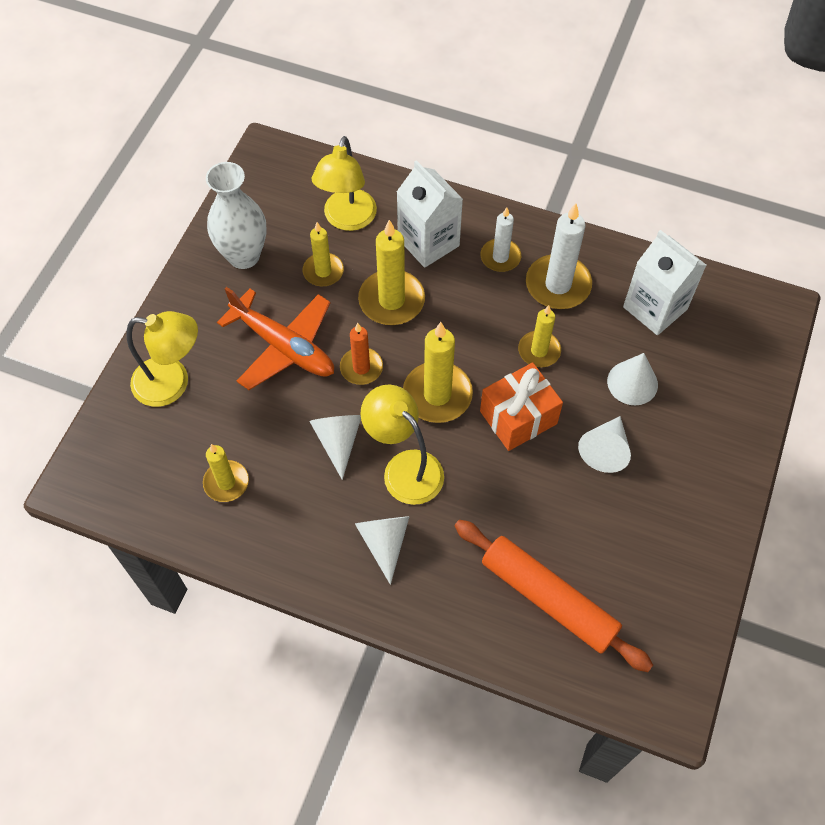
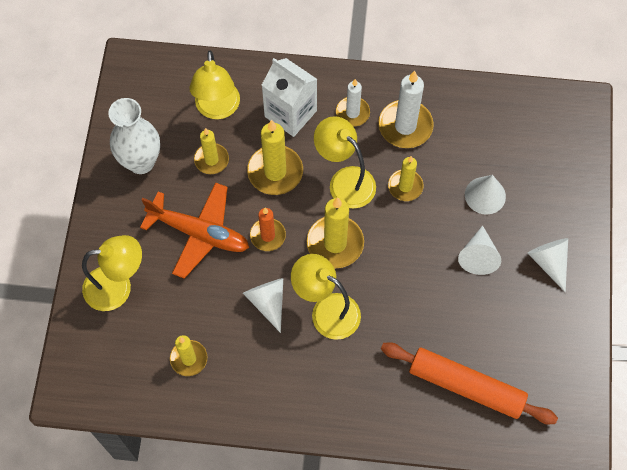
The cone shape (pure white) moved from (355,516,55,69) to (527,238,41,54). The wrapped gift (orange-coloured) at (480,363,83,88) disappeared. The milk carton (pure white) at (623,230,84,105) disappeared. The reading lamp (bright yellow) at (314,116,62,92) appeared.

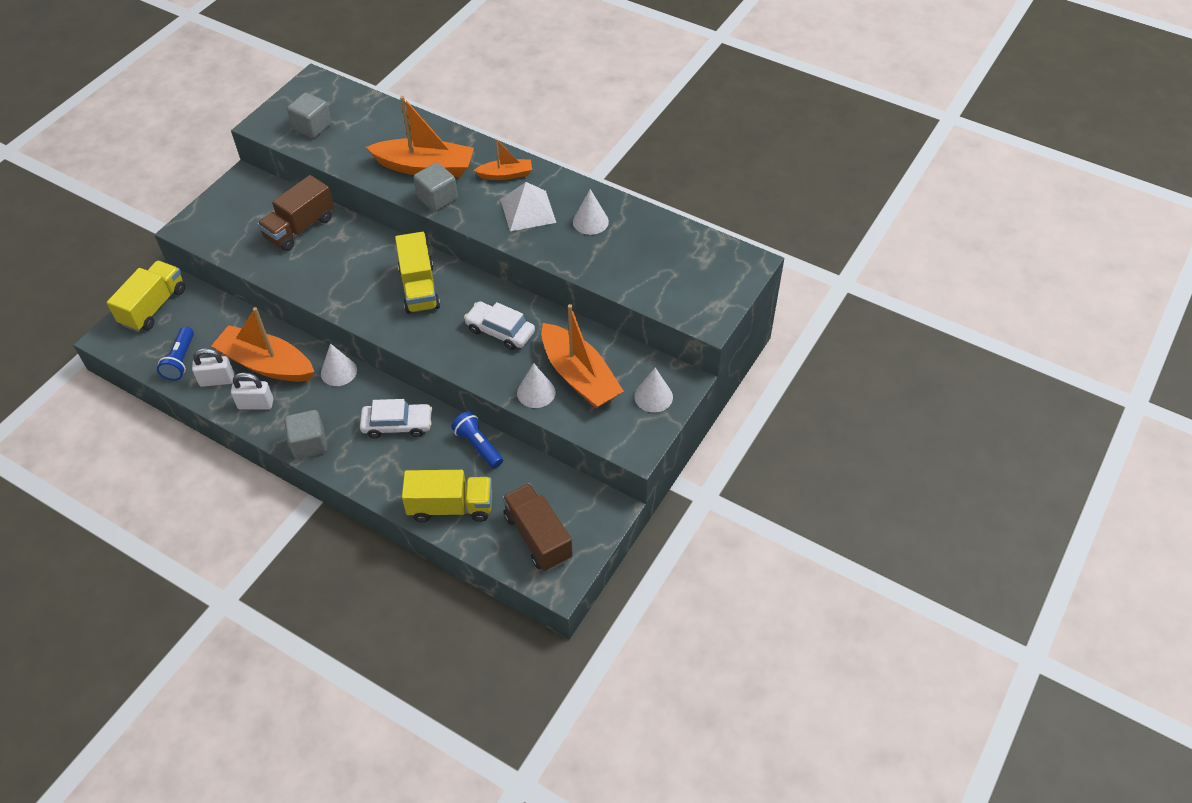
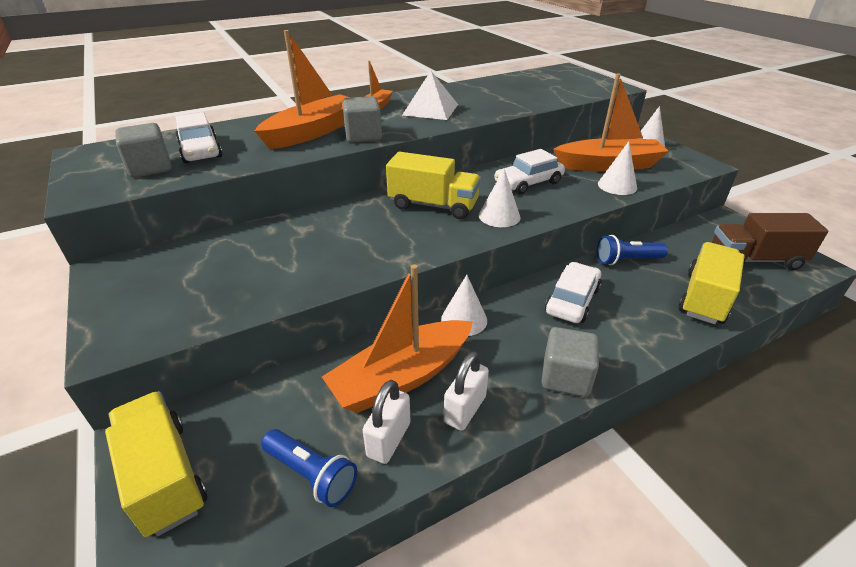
The lorry (brown) at (257,175,77,76) disappeared. The cone shape (pure white) moved from (573,189,36,46) to (479,169,42,58). The toy car (pure white) at (175,112,47,51) appeared.

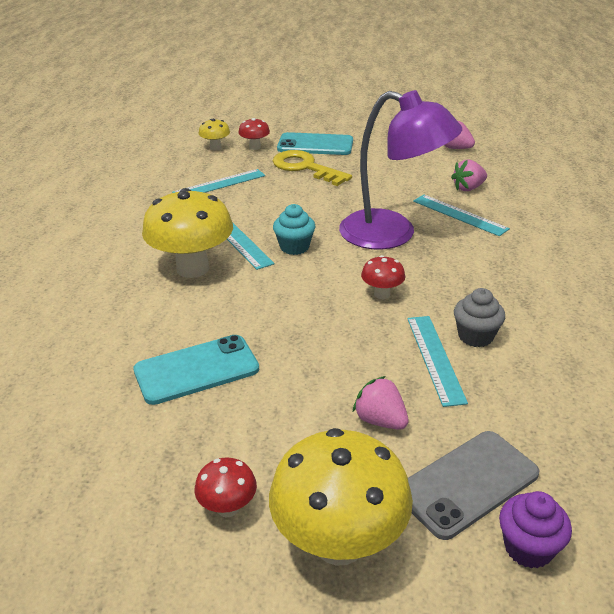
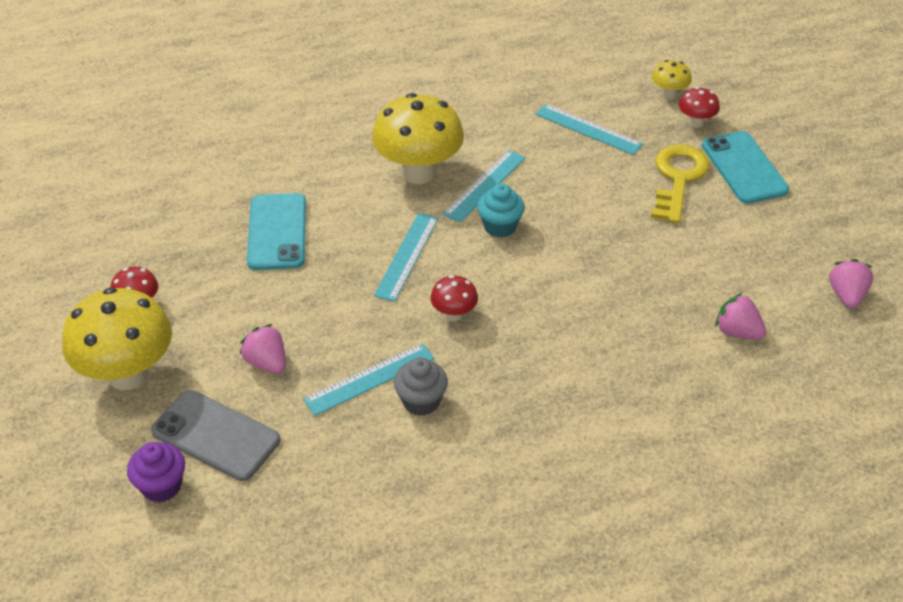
The mobile phone (turquoise) at (133,335,126,70) turned 45 degrees clockwise. The reading lamp (violet) at (339,90,123,160) disappeared. The berry (rosy) at (353,376,56,54) turned 60 degrees counterclockwise. The measuring stick (turquoise) moved from (413,195,97,41) to (374,213,65,89).

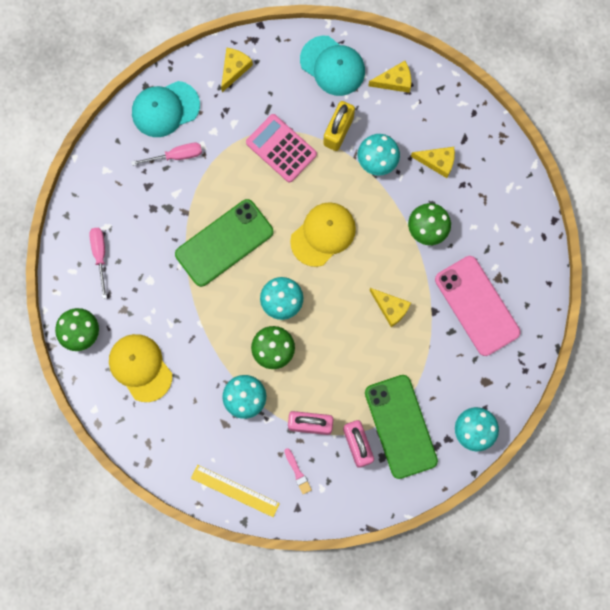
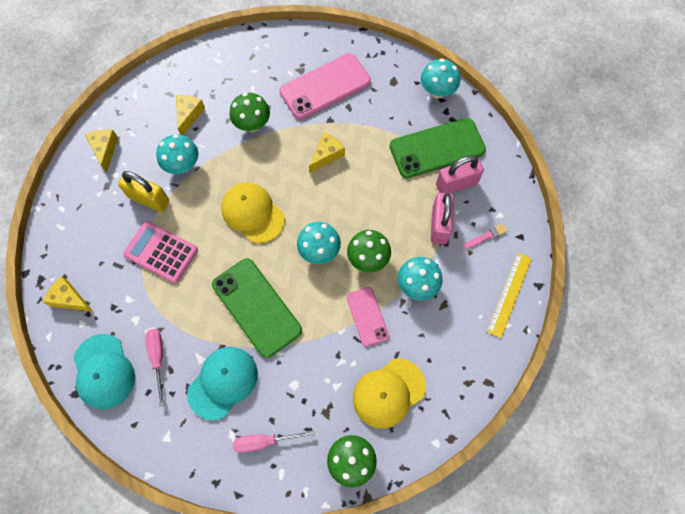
The pocket calculator (rosy) at (246,114,71,68) turned 75 degrees clockwise. The peaked cap (turquoise) moved from (300,36,65,60) to (187,347,71,73). The mobile phone (rosy) at (346,287,43,60) appeared.

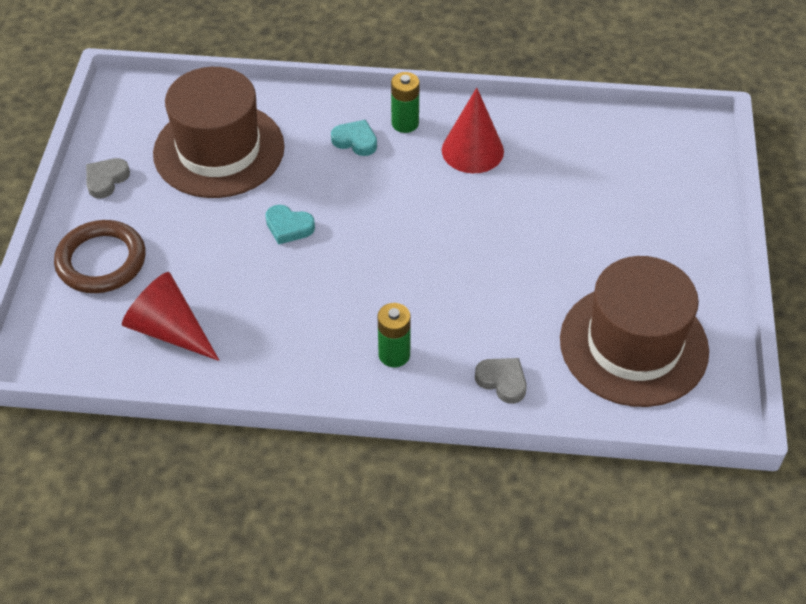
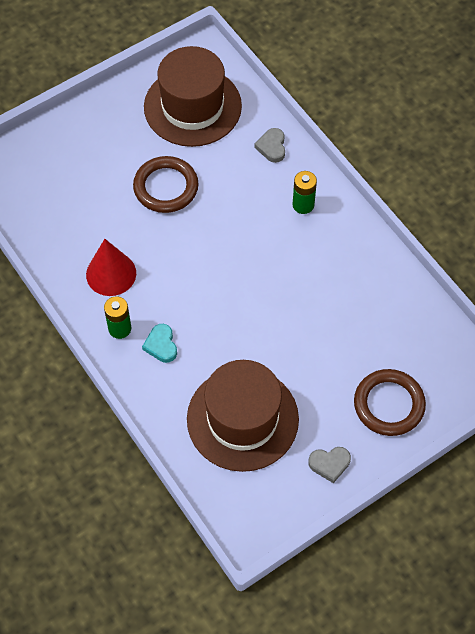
The cone shape (scarlet) at (122,272,98,89) disappeared. The love heart (turquoise) at (265,205,50,40) disappeared. The ring (brown) at (133,156,66,57) appeared.

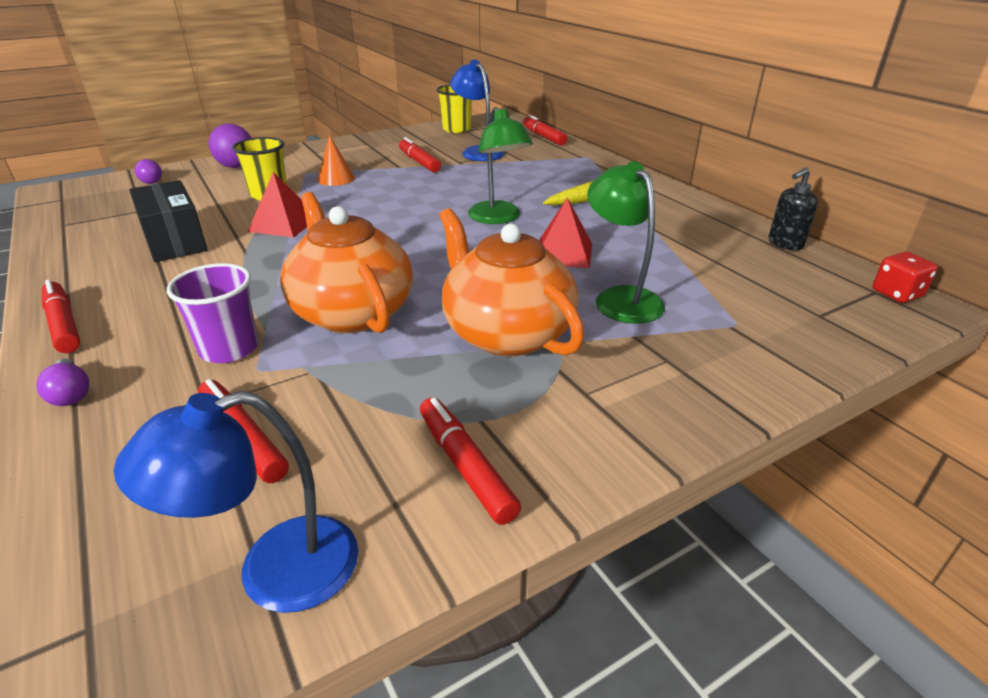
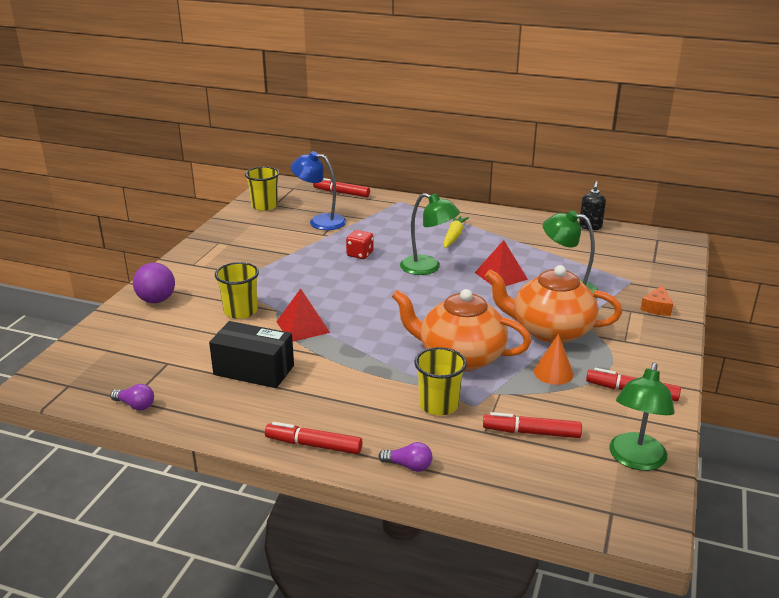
The reading lamp (cobalt) at (114,391,244,222) became the reading lamp (leaf-green) at (609,362,66,109). The light bulb (violet) moved from (135,159,27,25) to (110,384,44,26). The cup (violet) at (167,263,92,100) became the cup (bright yellow) at (414,347,53,68). The cone shape (orange-coloured) moved from (317,135,38,51) to (534,334,40,51). The felt pen (scarlet) at (399,137,42,35) disappeared. The game die (scarlet) moved from (873,252,65,51) to (346,230,28,29). The cheese (orange-coloured) at (640,285,33,31) appeared.

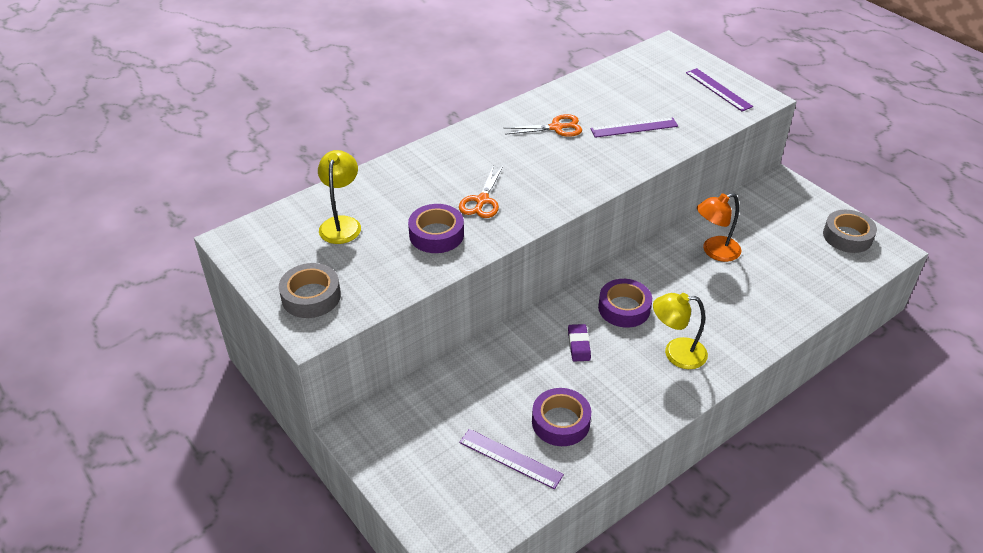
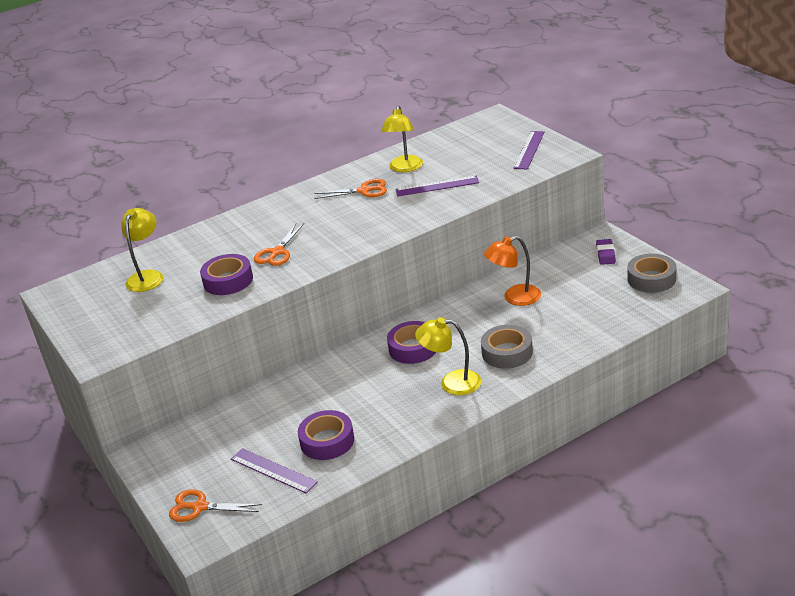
The roll of tape (gray) moved from (279,263,62,55) to (481,325,52,44). The gum eraser (violet) moved from (568,324,23,37) to (596,239,20,26). The measuring stick (violet) at (686,68,67,43) turned 45 degrees clockwise. The scissors (orange-coloured) at (169,489,93,33) appeared. The reading lamp (bright yellow) at (381,106,42,66) appeared.

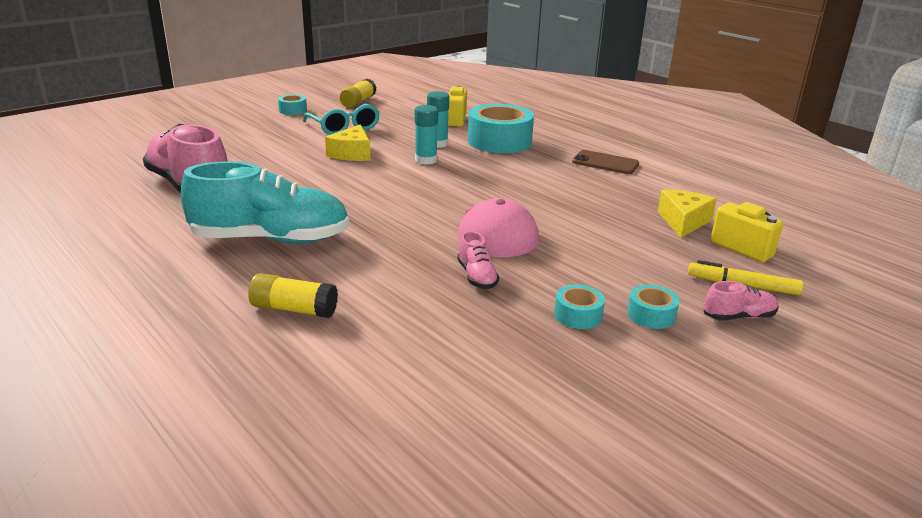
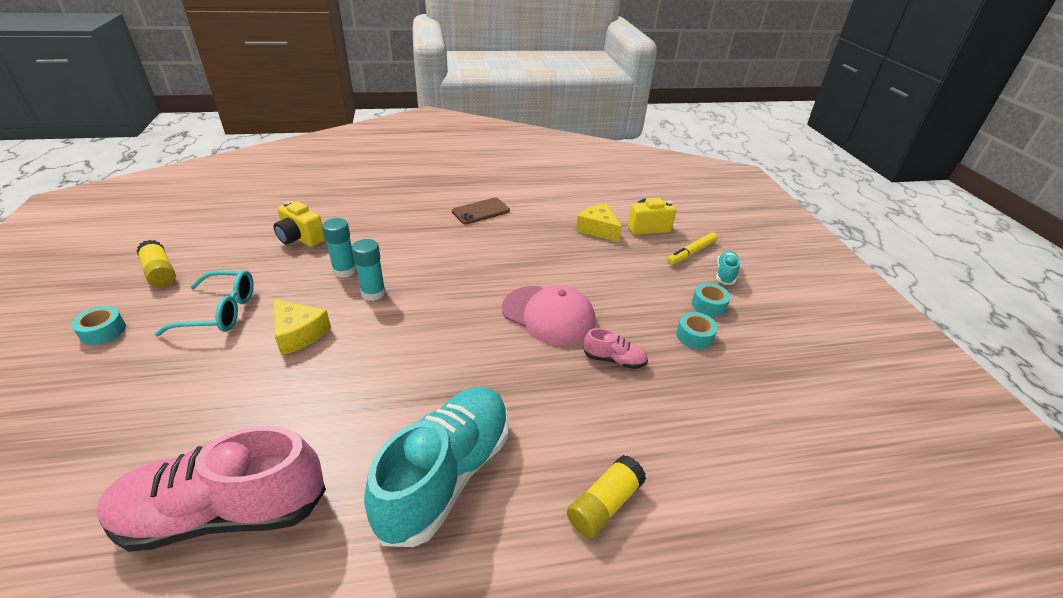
The roll of tape (turquoise) at (468,104,66,49) disappeared. The lace-up shoe (rosy) at (704,281,75,40) became the lace-up shoe (turquoise) at (716,251,24,34).

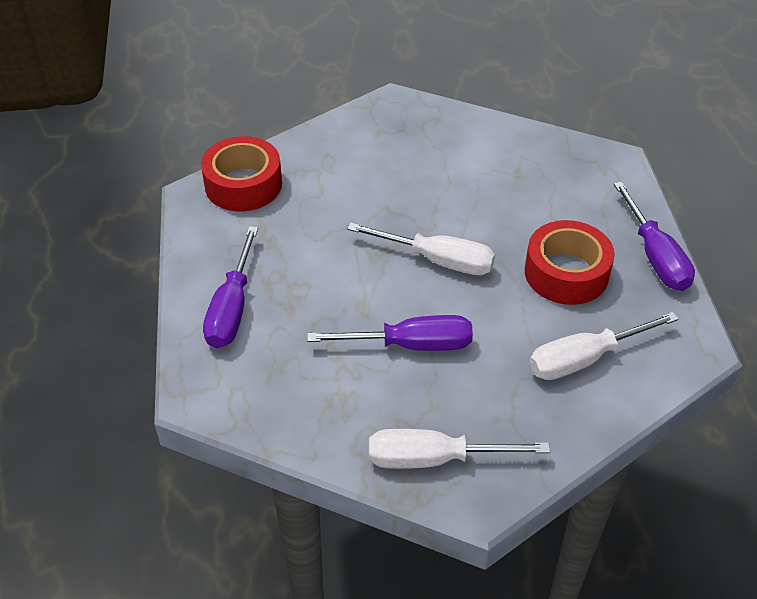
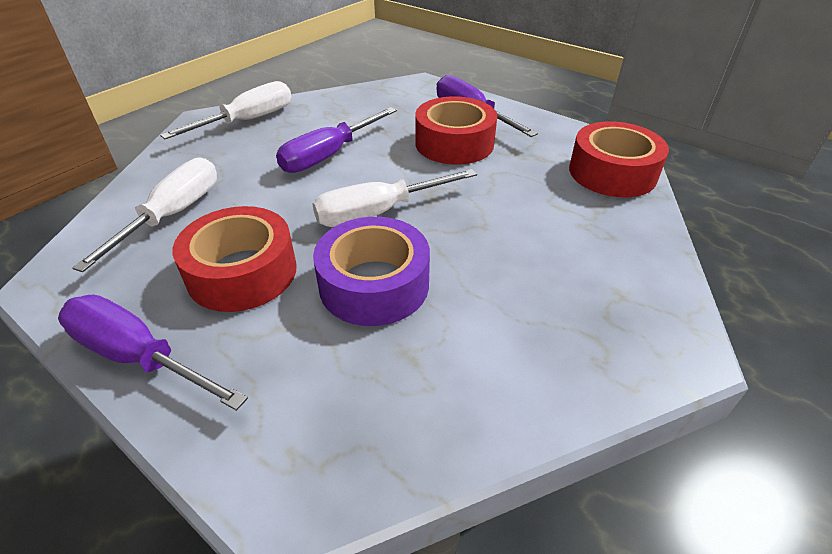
The roll of tape (violet) at (313,217,117,109) appeared. The roll of tape (scarlet) at (415,96,82,68) appeared.

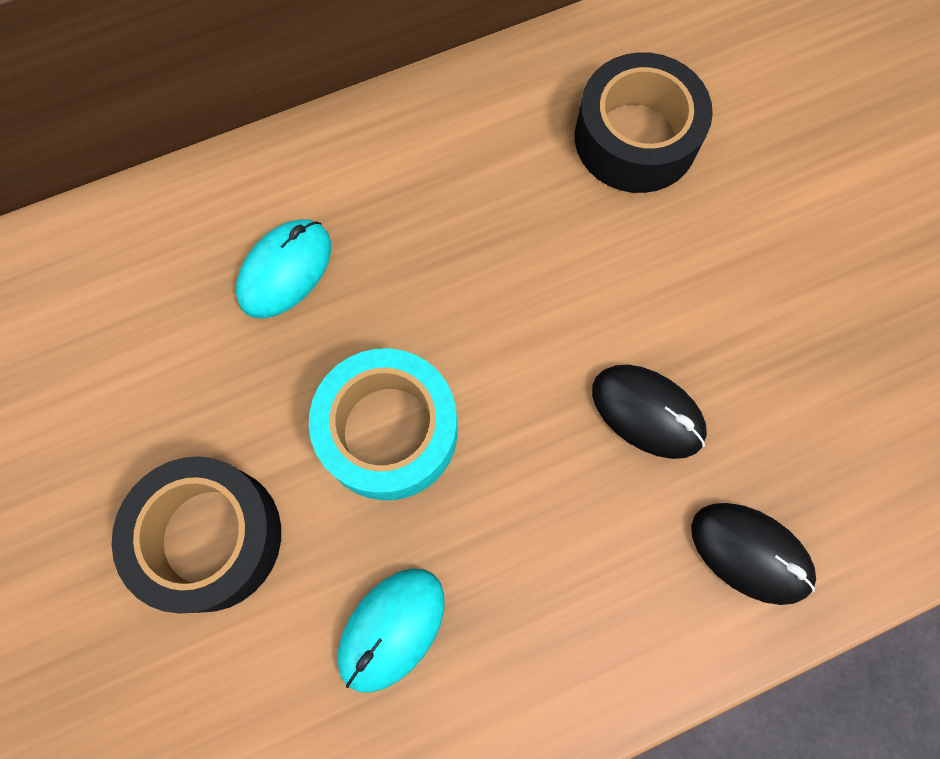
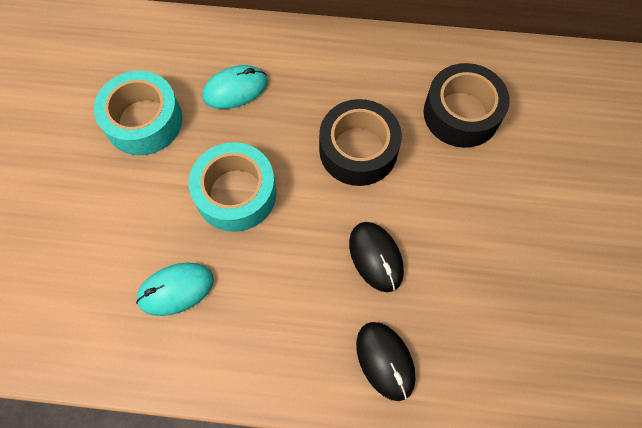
The roll of tape (black) moved from (112,456,169,158) to (319,99,83,87). The roll of tape (turquoise) at (94,70,88,86) appeared.

